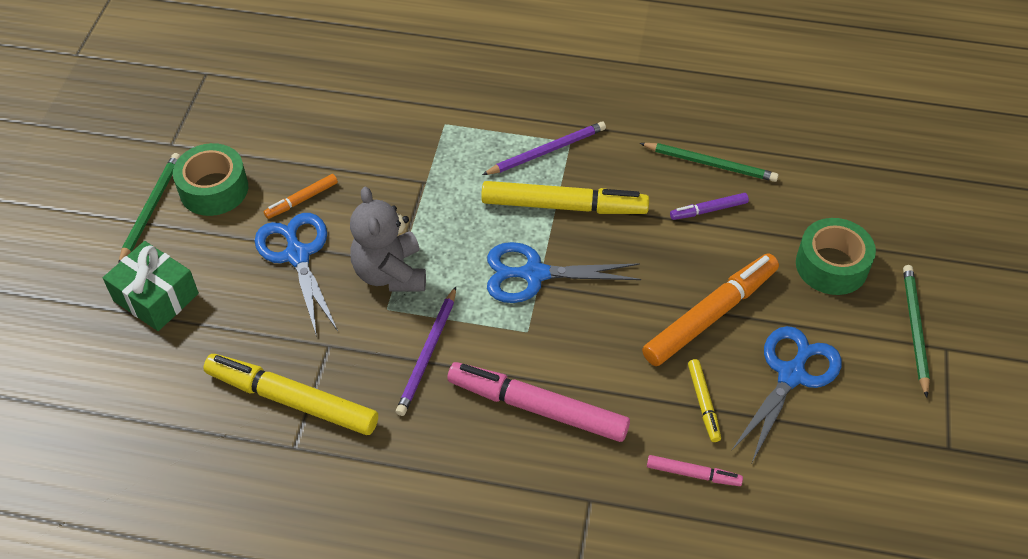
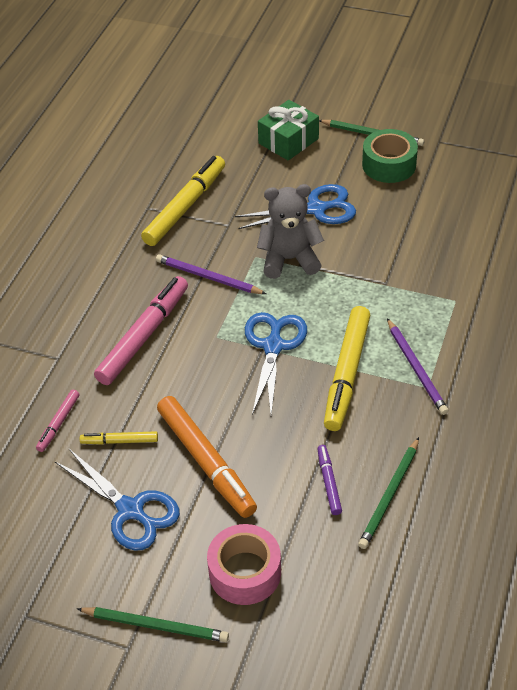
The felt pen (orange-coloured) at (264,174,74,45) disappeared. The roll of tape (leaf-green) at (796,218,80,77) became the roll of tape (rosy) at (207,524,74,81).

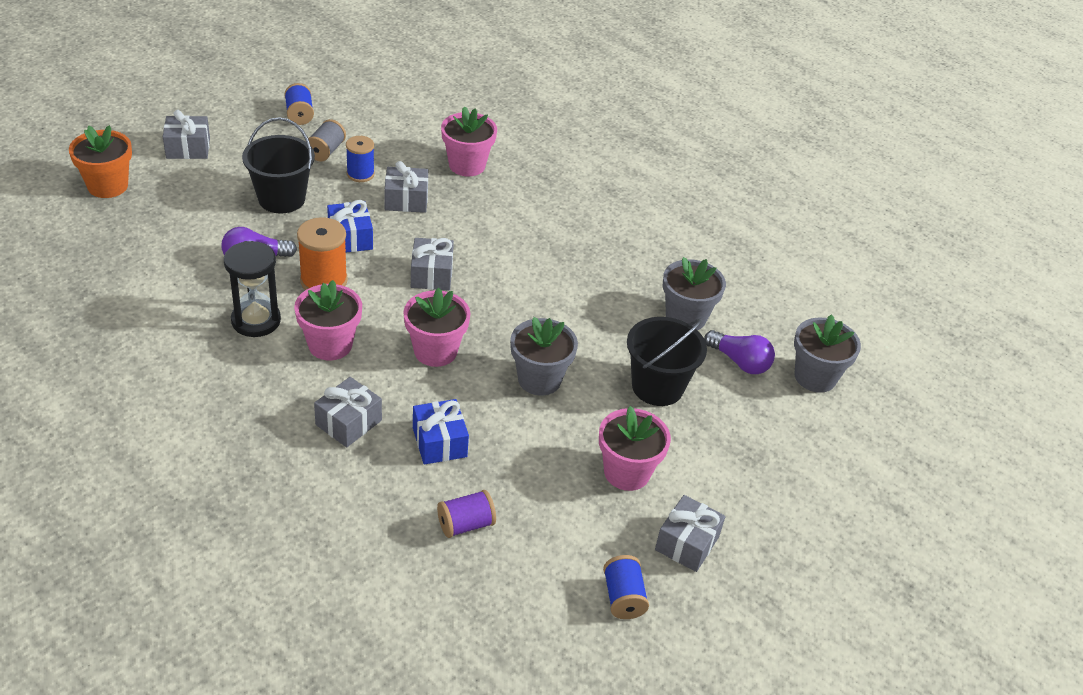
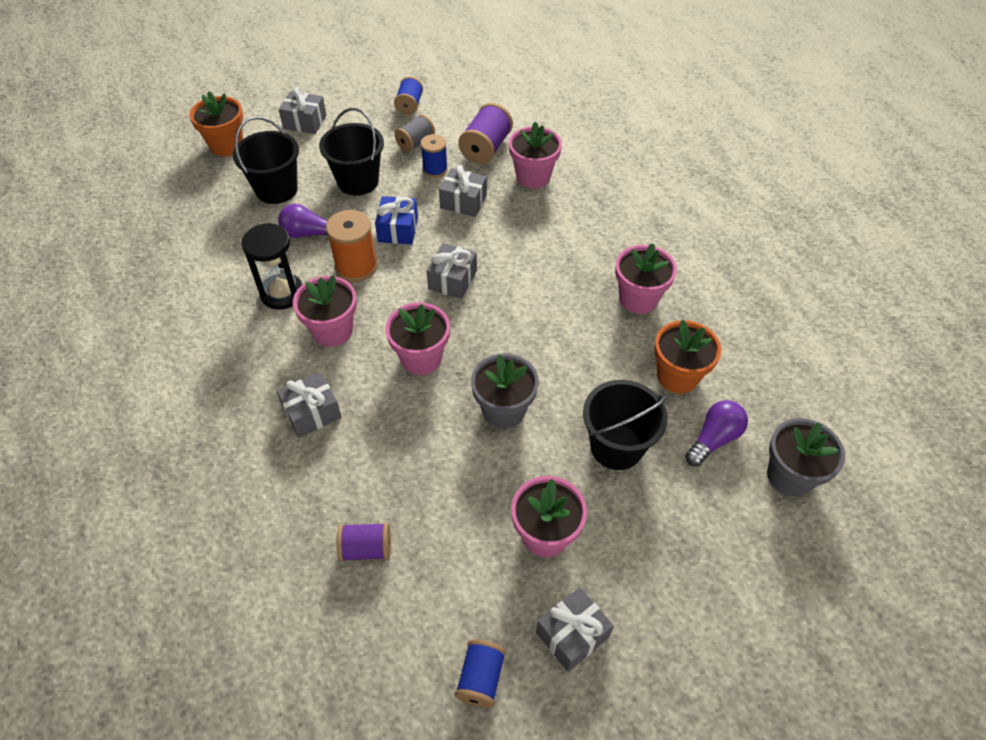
The wrapped gift (cobalt) at (413,399,56,66) disappeared. The potted plant (gray) at (663,257,63,73) became the potted plant (orange-coloured) at (654,320,67,74). The light bulb (violet) at (704,330,71,44) turned 105 degrees counterclockwise. The sand bucket (black) at (233,116,66,88) appeared. The spool (violet) at (458,103,55,61) appeared. The potted plant (rosy) at (615,243,62,71) appeared.

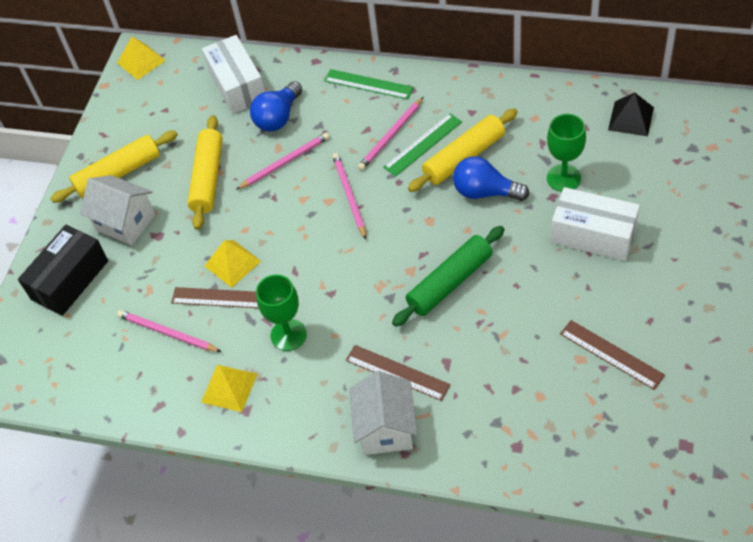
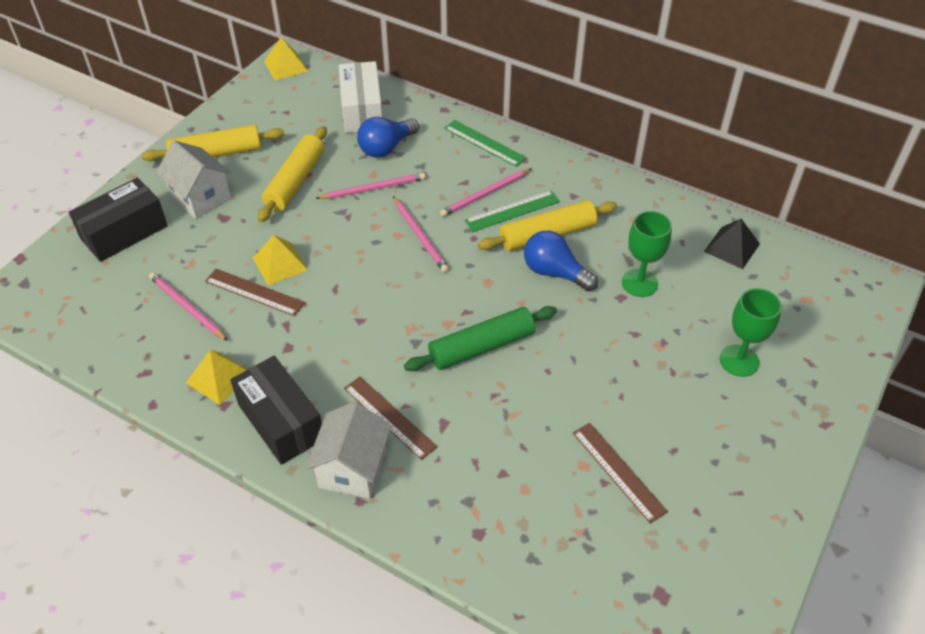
The wine glass (leaf-green) moved from (256,274,51,77) to (720,288,62,89). The pencil (rosy) at (332,153,34,86) turned 150 degrees clockwise. The parcel (pure white) at (551,187,89,74) disappeared. The parcel (black) at (230,356,92,109) appeared.

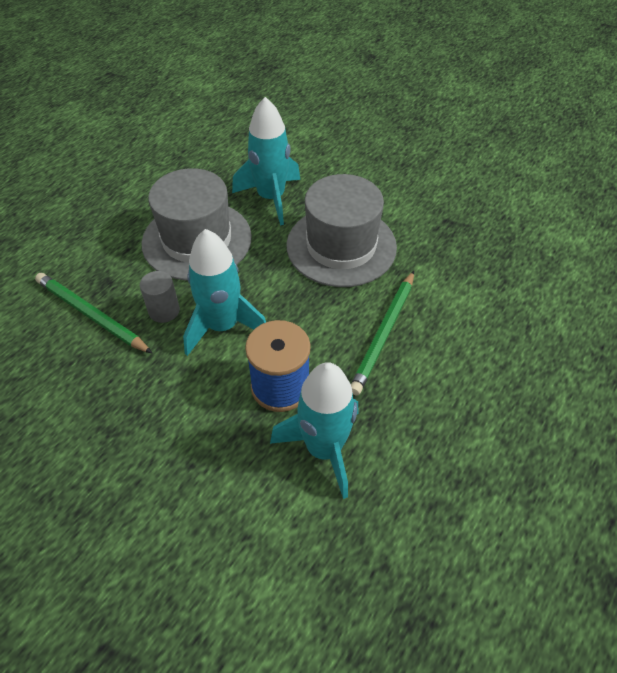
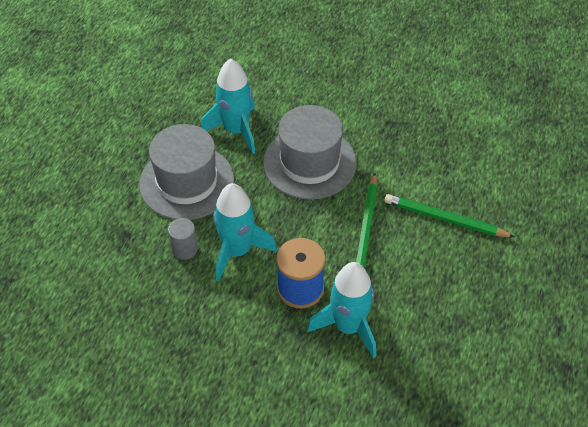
The pencil (leaf-green) moved from (35,273,118,81) to (384,194,131,43).

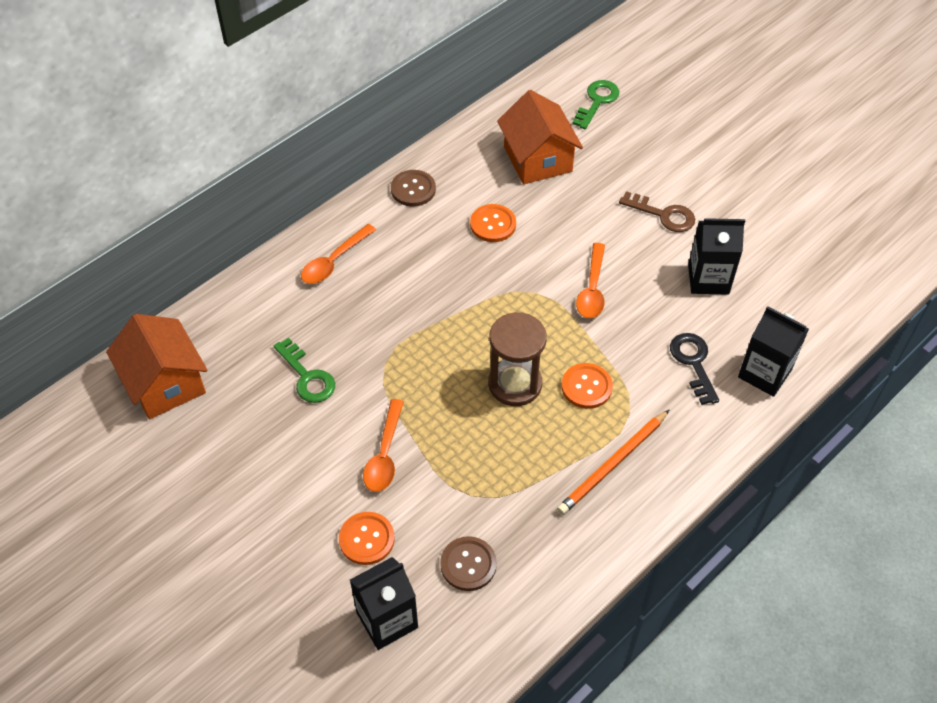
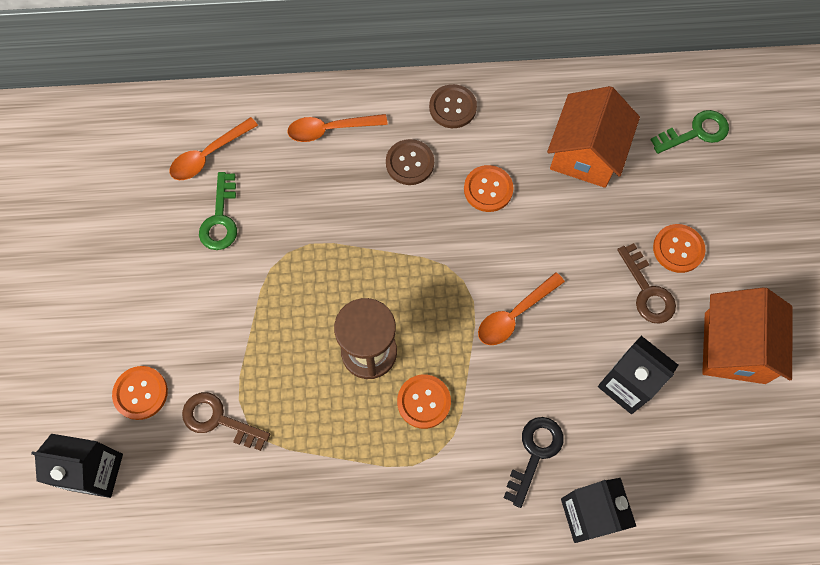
The house (orange-coloured) moved from (106,314,102,105) to (702,287,91,97). The teaspoon (orange-coloured) moved from (363,399,41,93) to (170,117,88,63). The sewing button (brown) moved from (440,536,57,55) to (386,139,48,46). The pencil (orange-coloured) at (557,410,112,105) disappeared. The latchkey (brown) at (182,392,88,59) appeared. The sewing button (orange-coloured) at (653,224,53,49) appeared.

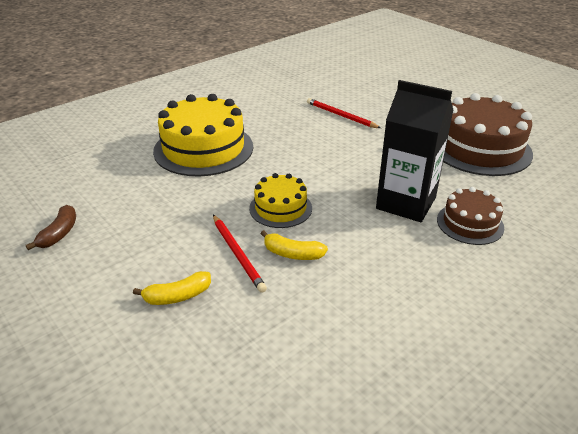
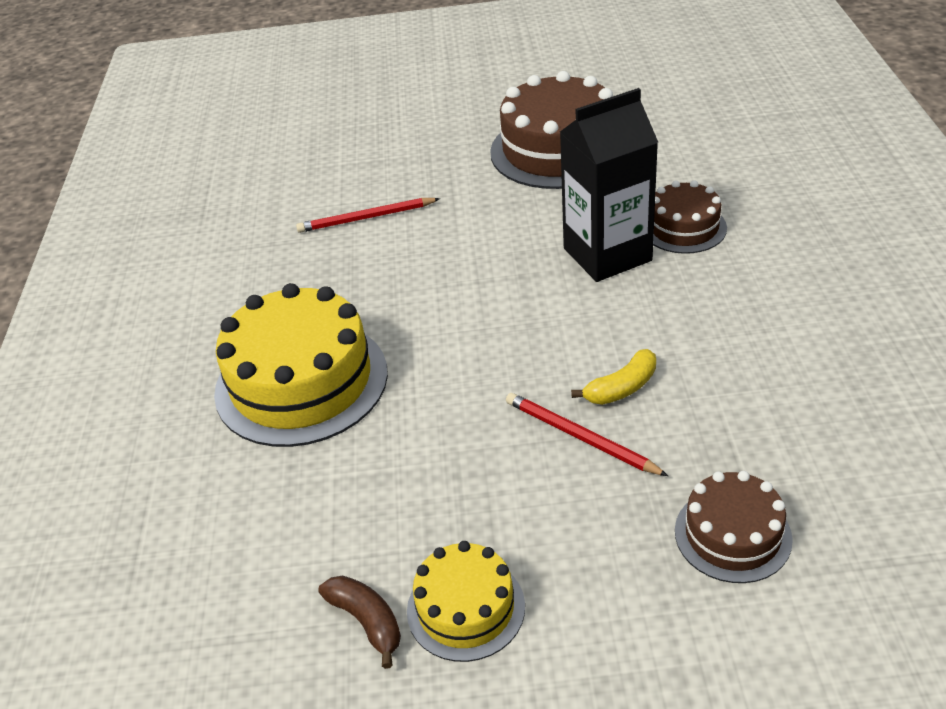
The banana fruit (bright yellow) at (133,271,78,34) disappeared. The pencil (scarlet) at (213,215,54,78) turned 150 degrees counterclockwise. The gateau (bright yellow) moved from (249,173,63,55) to (407,541,118,121). The gateau (brown) at (675,471,118,112) appeared.

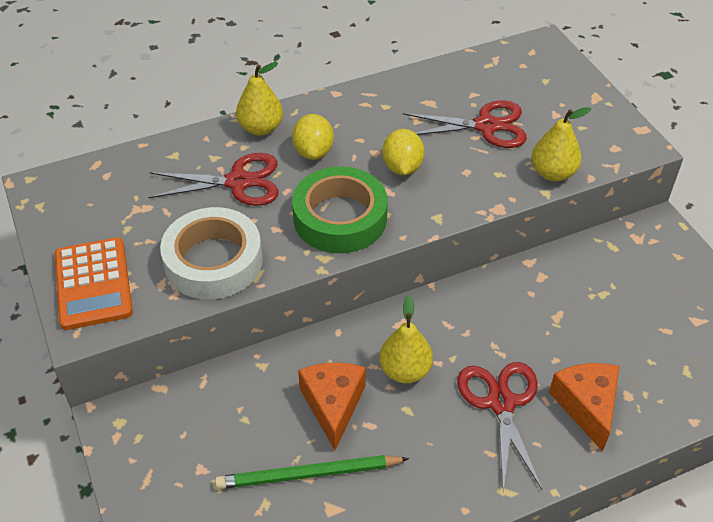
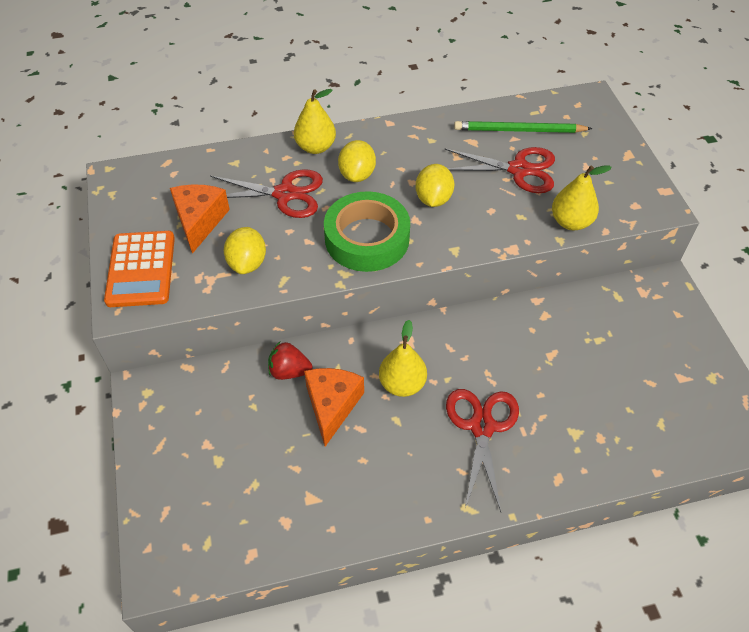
The roll of tape (pure white) at (160,207,103,93) was replaced by the citrus fruit (bright yellow) at (224,227,42,47). The pencil (leaf-green) moved from (215,455,194,34) to (454,121,139,12). The cheese (orange-coloured) moved from (549,363,71,89) to (170,184,60,70). The berry (scarlet) at (268,342,45,38) appeared.

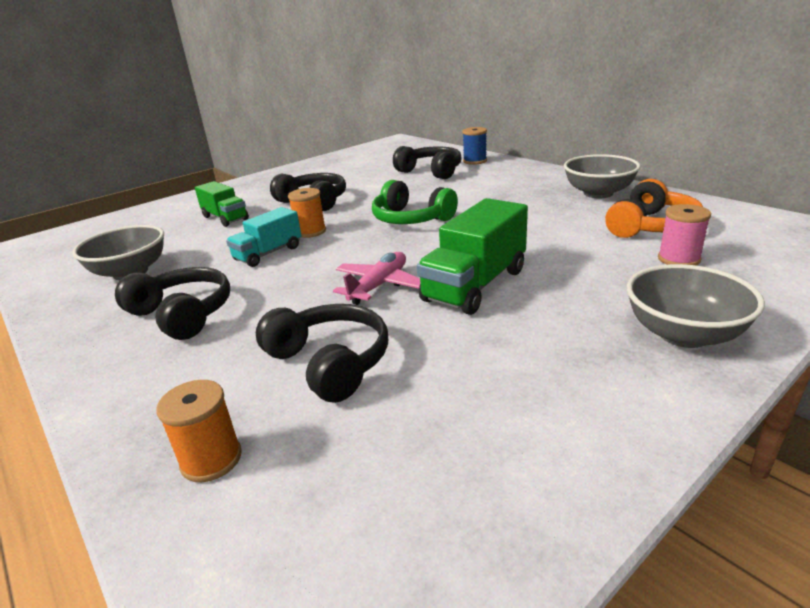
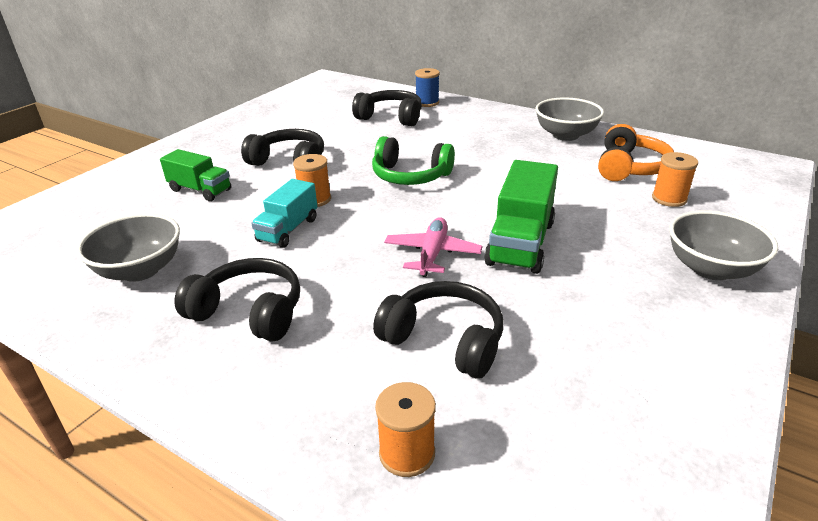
The spool (rosy) at (658,204,53,62) became the spool (orange-coloured) at (652,152,46,55).

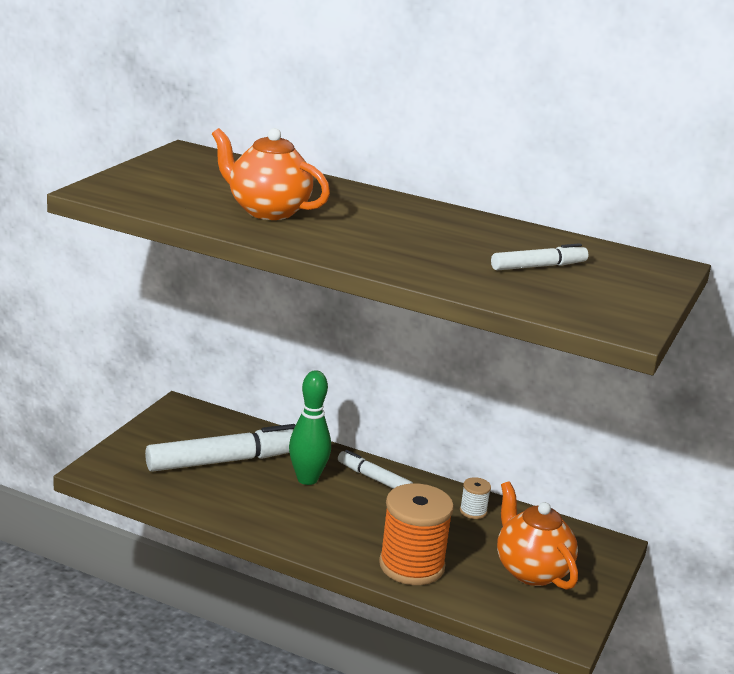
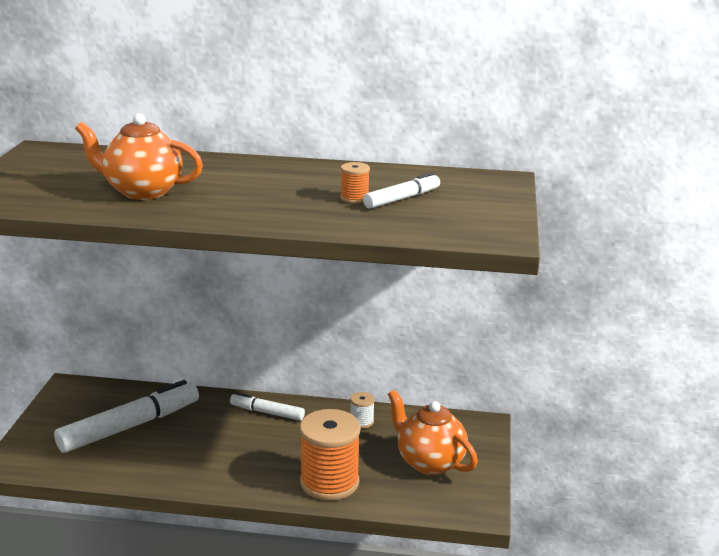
The skittle (leaf-green) at (289,370,42,115) disappeared. The spool (orange-coloured) at (340,162,30,42) appeared.

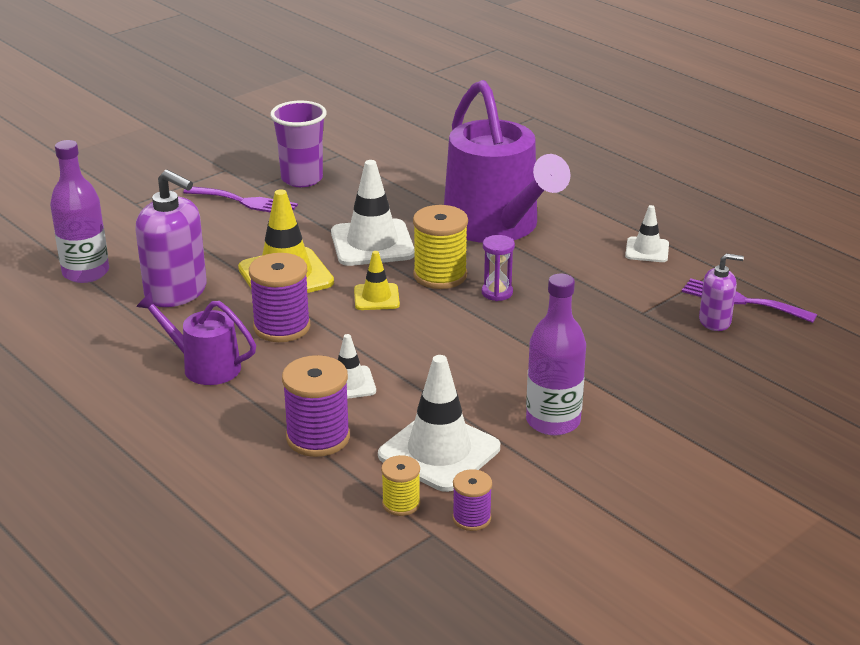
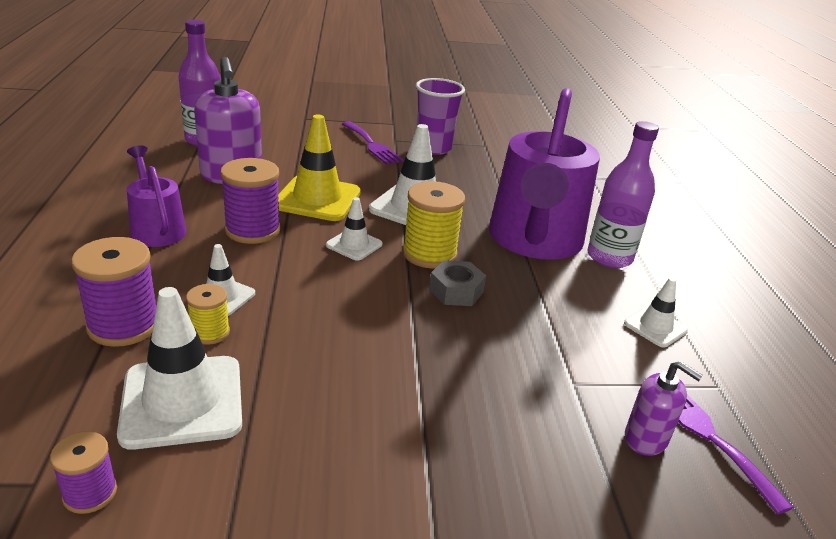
The road cone (bright yellow) at (354,251,46,59) became the road cone (pure white) at (326,197,57,64). The spool (bright yellow) moved from (381,455,39,61) to (186,284,44,61). The hourglass (violet) at (482,235,33,66) was replaced by the hex nut (gray) at (429,260,57,46). The bottle (violet) moved from (526,273,60,162) to (587,121,72,147).

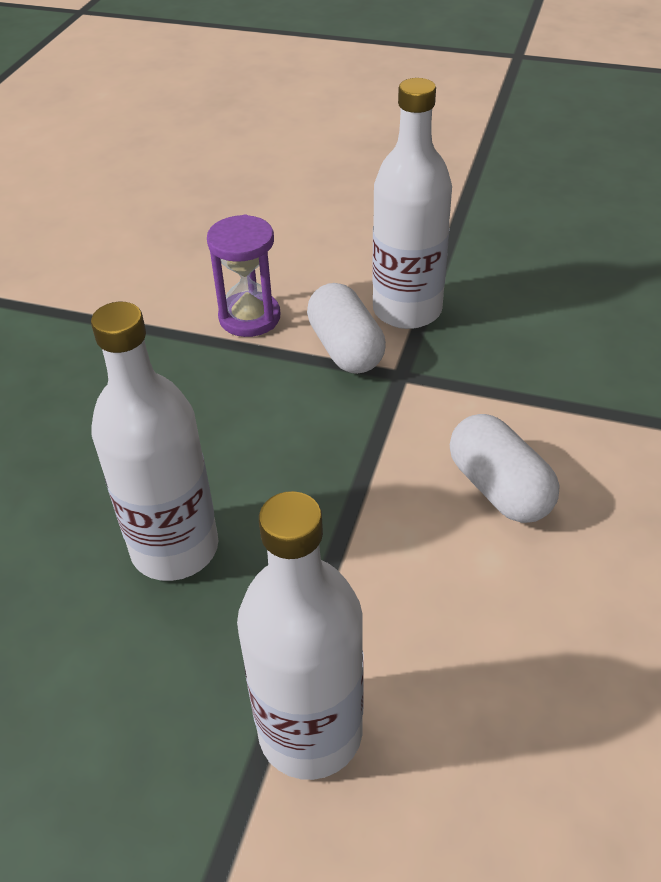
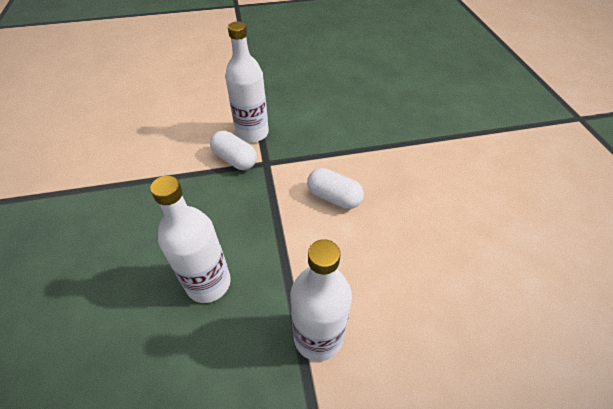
The hourglass (violet) at (207,215,73,122) disappeared.

